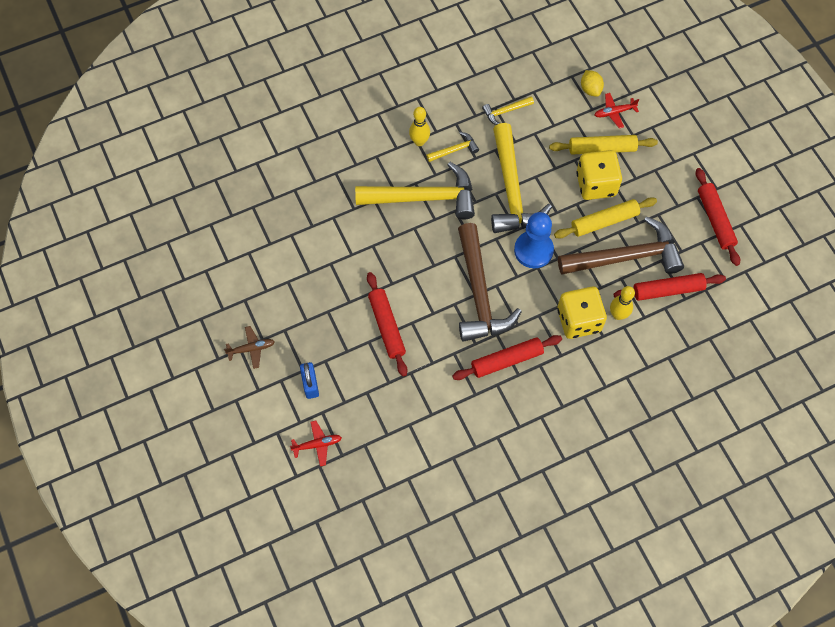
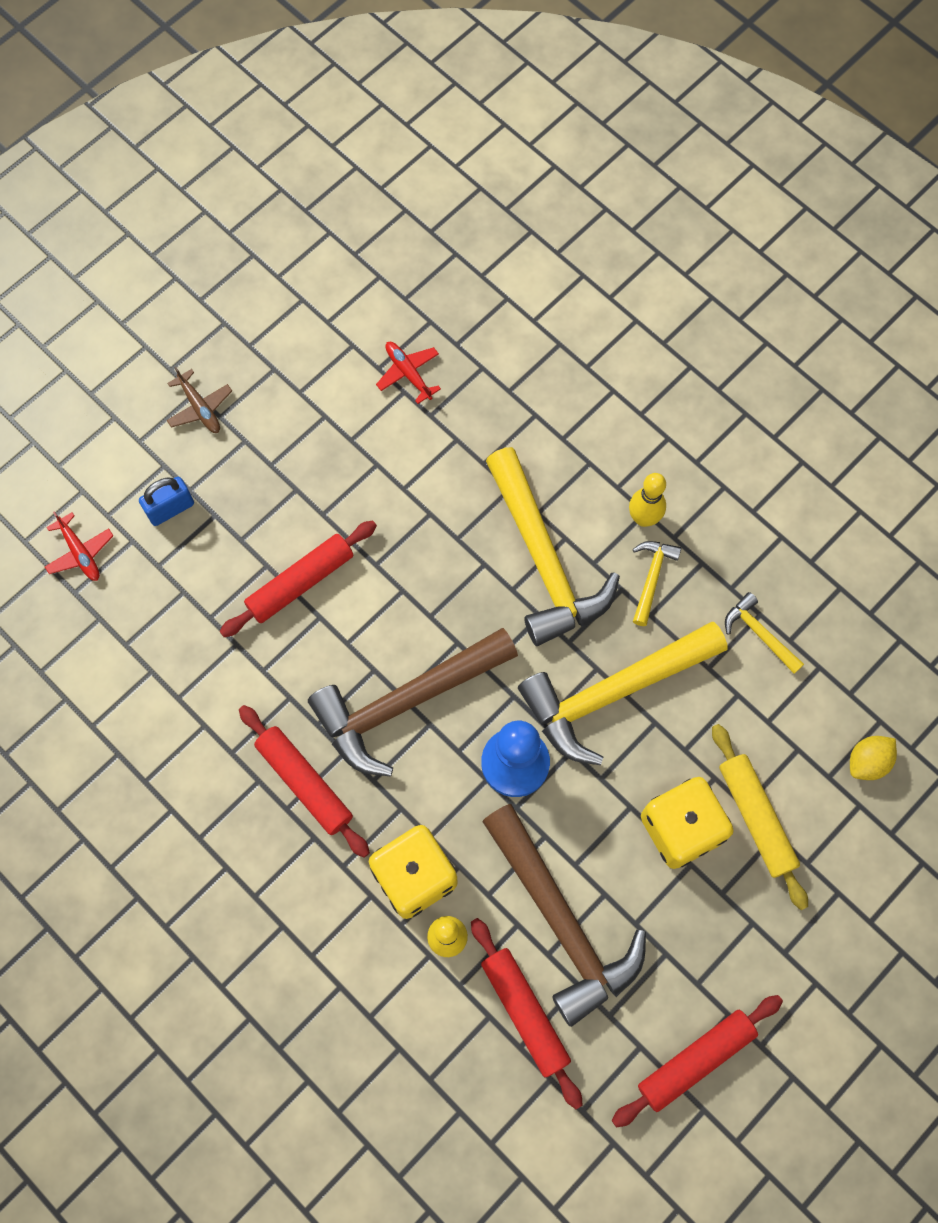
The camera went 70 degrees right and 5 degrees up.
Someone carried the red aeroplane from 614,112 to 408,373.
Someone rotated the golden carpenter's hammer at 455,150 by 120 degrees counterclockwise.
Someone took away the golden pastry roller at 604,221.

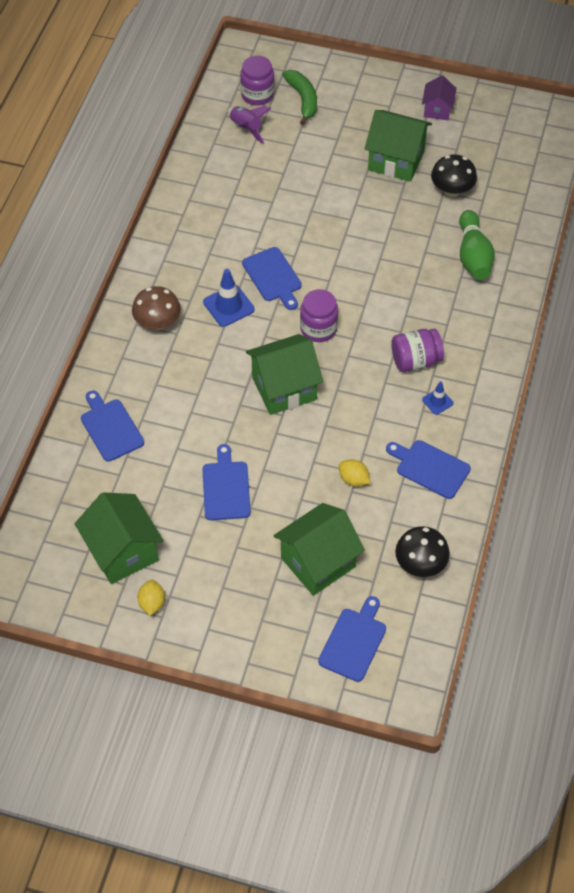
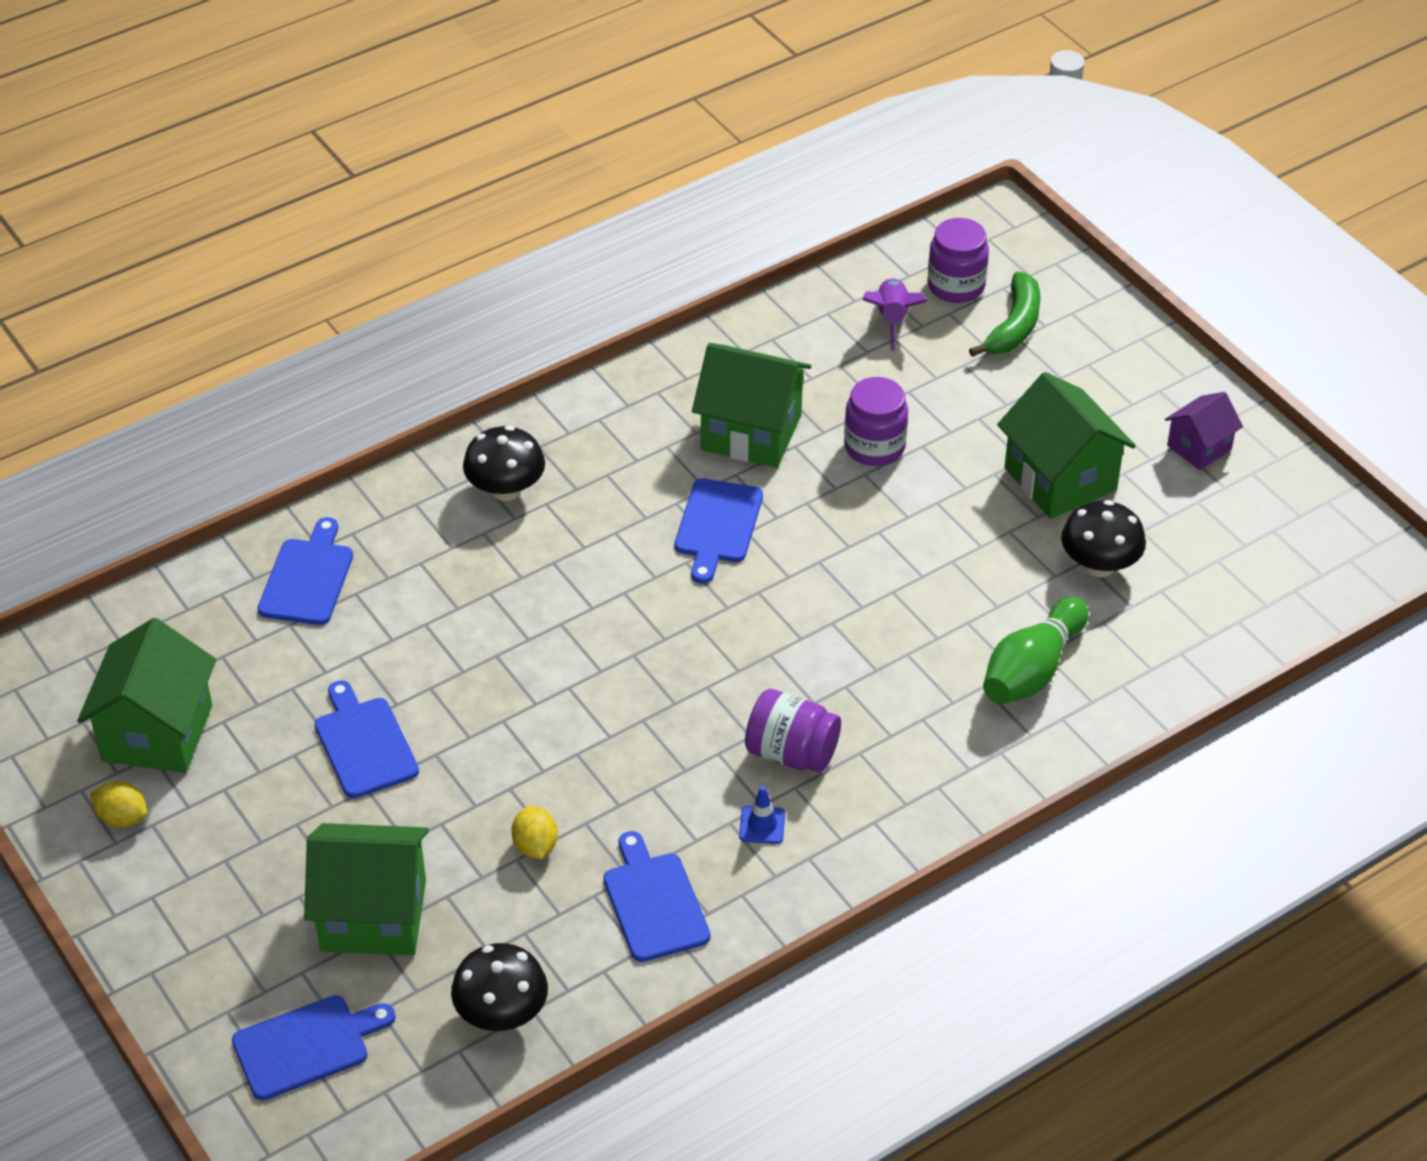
The camera went 40 degrees right and 10 degrees down.
Someone rotated the golden citrus fruit at 152,603 by 75 degrees clockwise.
Someone rotated the royal blue bread board at 226,487 by 60 degrees counterclockwise.
Someone repainted the brown mushroom at 157,322, which became the black mushroom at 506,490.
Someone carried the leaf-green cottage from 284,388 to 751,432.
Someone carried the royal purple jam jar from 318,329 to 874,447.
Someone took away the royal blue safety cone at 228,306.

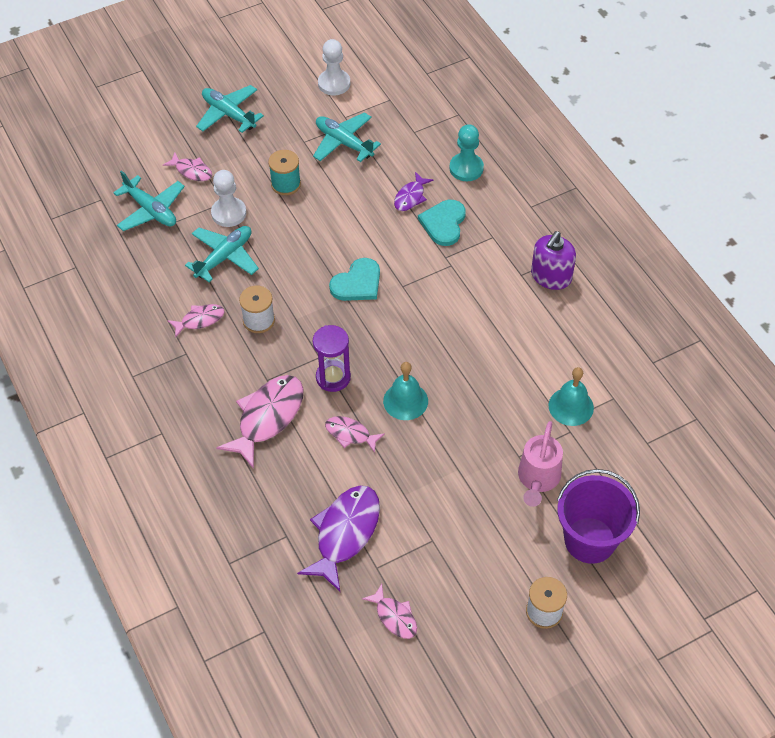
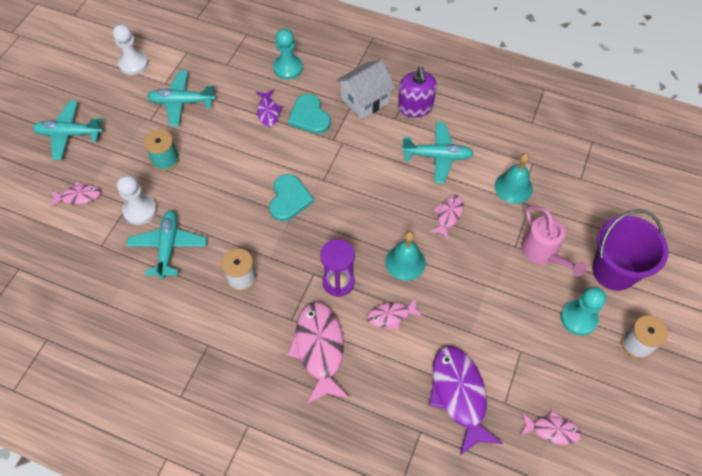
The camera went 40 degrees left and 5 degrees up.
Someone put down the white cottage at 365,100.
Someone carried the turquoise aeroplane from 151,210 to 437,156.
Someone carried the rosy fish figure from 200,320 to 448,215.
Someone put down the turquoise chess pawn at 578,318.

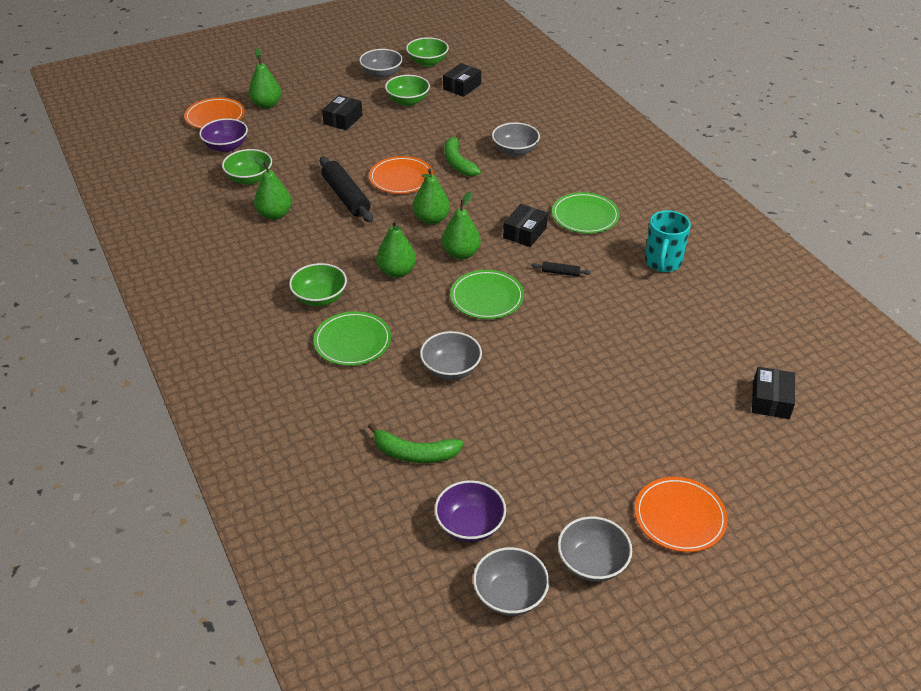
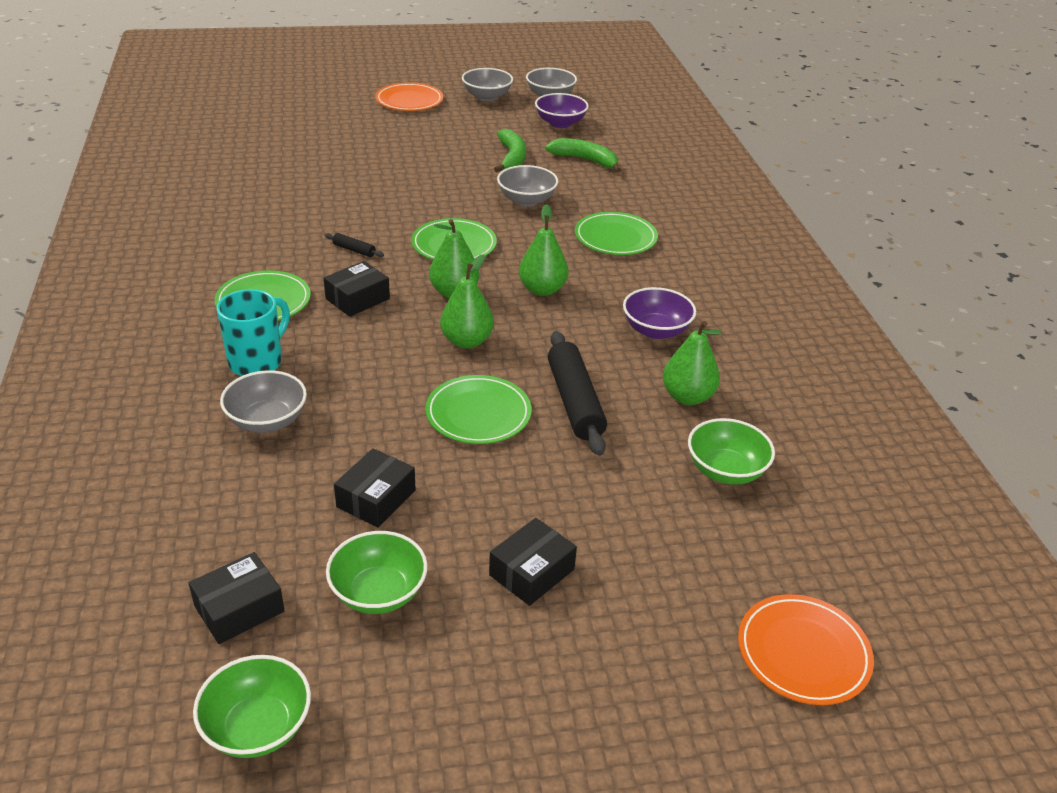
The camera went 165 degrees left and 5 degrees down.
Someone carried the turquoise coffee mug from 662,263 to 257,362.
Someone carried the black package from 771,400 to 376,498.
Someone repainted the bright orange dinner plate at 401,178, which became the leaf-green dinner plate at 478,414.
Someone carried the leaf-green toy banana from 458,162 to 512,158.
Someone carried the royal purple serving bowl from 226,147 to 656,330.
Someone took away the leaf-green pear at 266,105.
Someone took away the leaf-green serving bowl at 320,298.
Someone took away the gray serving bowl at 381,74.

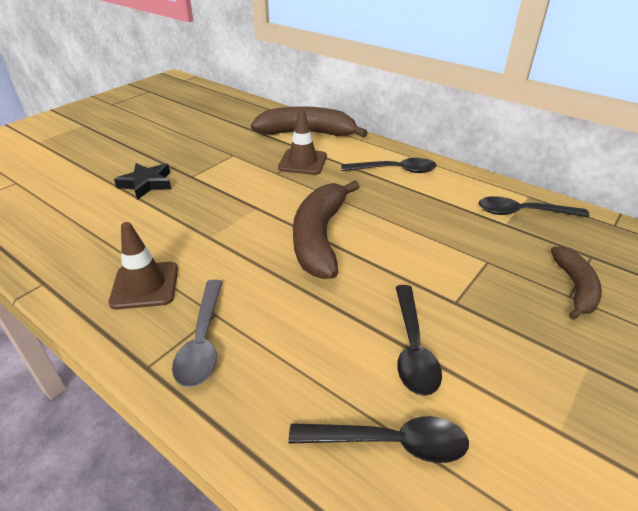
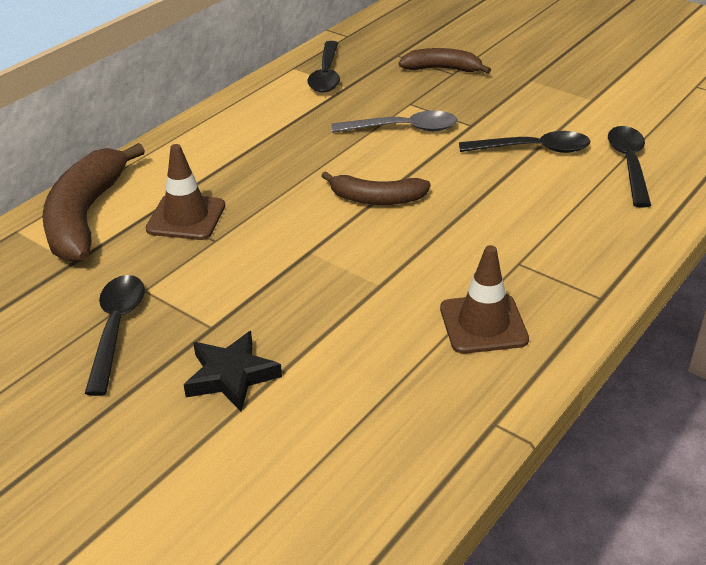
The camera went 90 degrees left and 0 degrees up.
Someone carried the black spoon from 395,170 to 116,329.
Someone scaled the brown toy banana at 320,237 by 0.59.
Someone carried the gray spoon from 202,341 to 403,129.

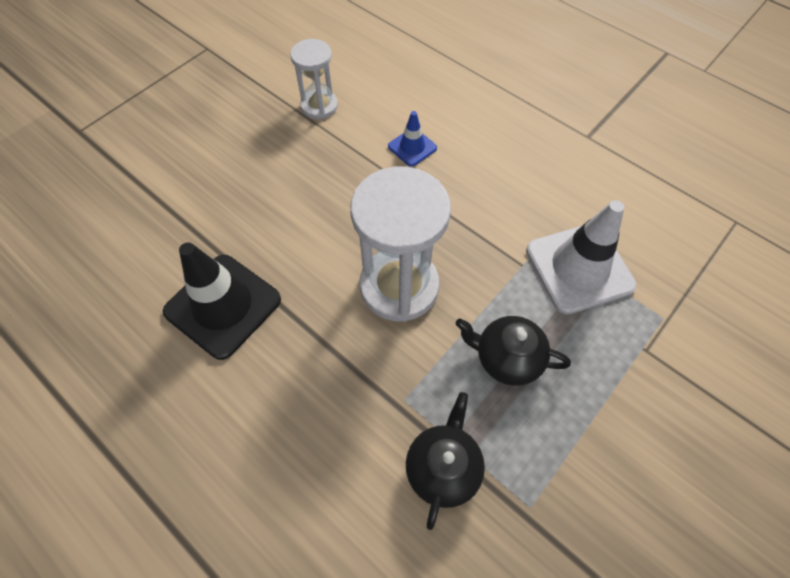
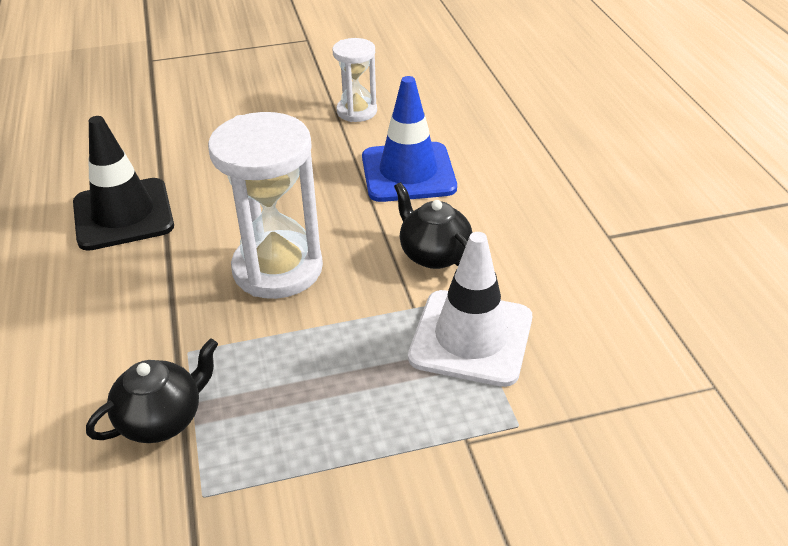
The camera went 35 degrees right and 20 degrees down.
Someone scaled the royal blue safety cone at 412,147 by 1.99.
Someone carried the black tea pot from 506,358 to 434,254.

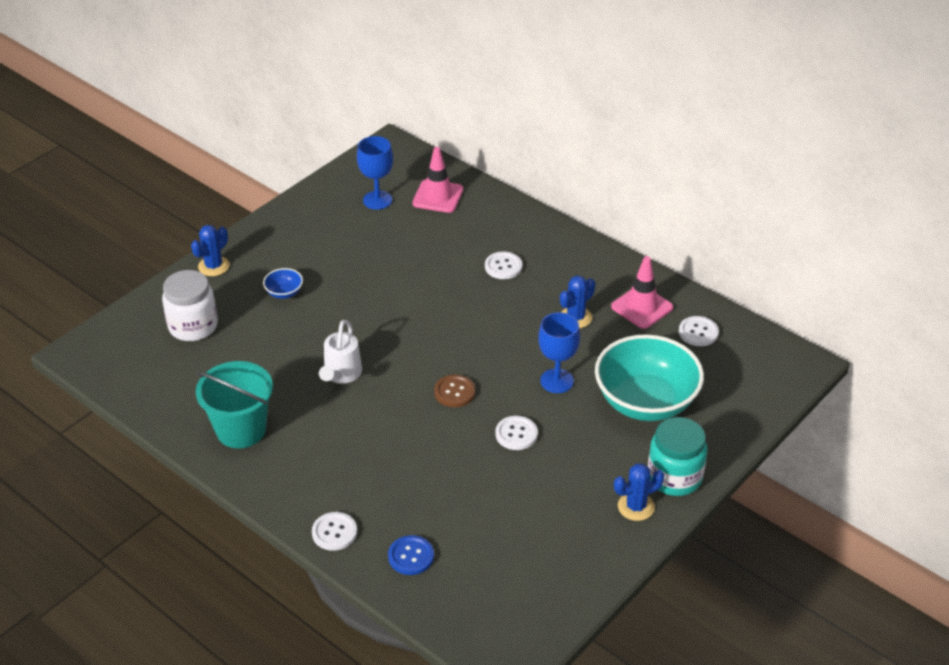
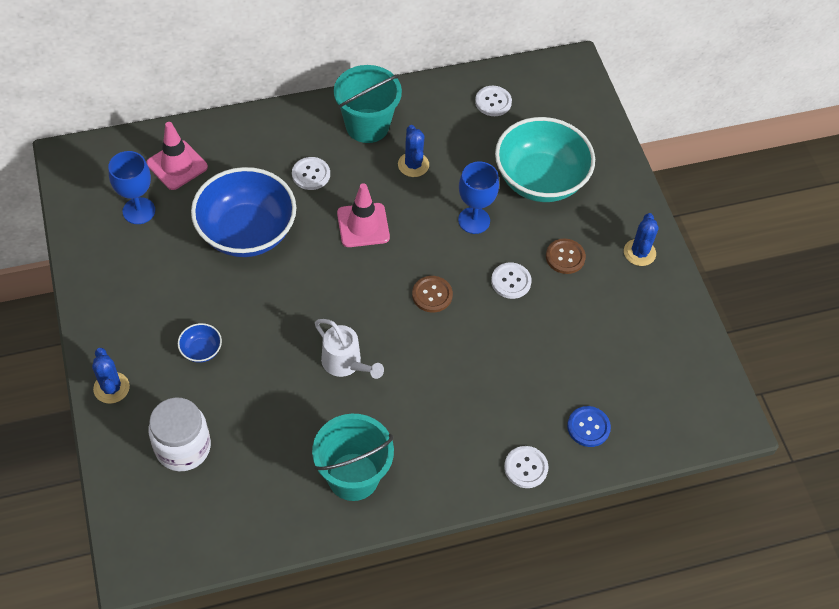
The camera went 60 degrees left and 15 degrees up.
Someone put down the royal blue serving bowl at 247,232.
Someone put down the turquoise bucket at 367,126.
Someone carried the rosy safety cone from 642,307 to 363,225.
Someone put down the brown button at 565,257.
Someone took away the turquoise jam jar at 674,477.

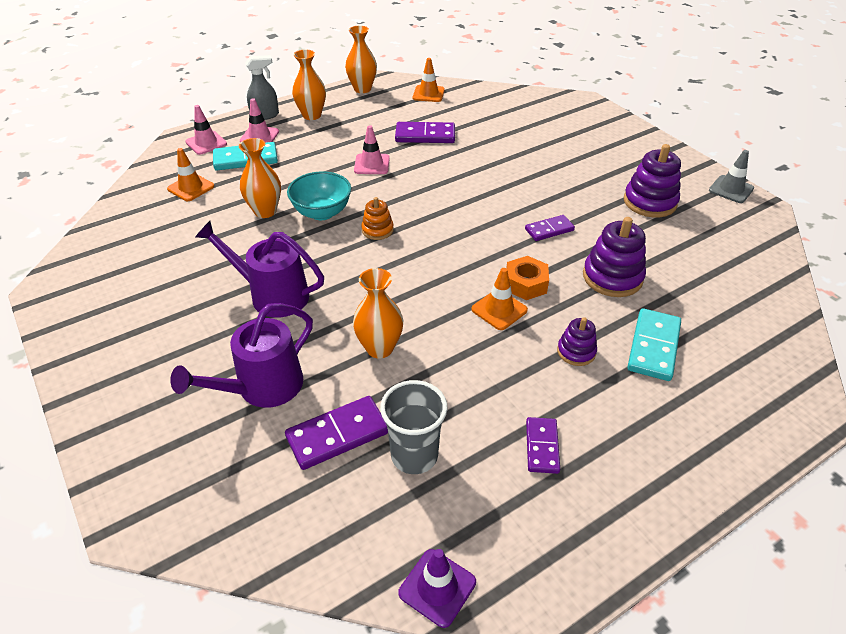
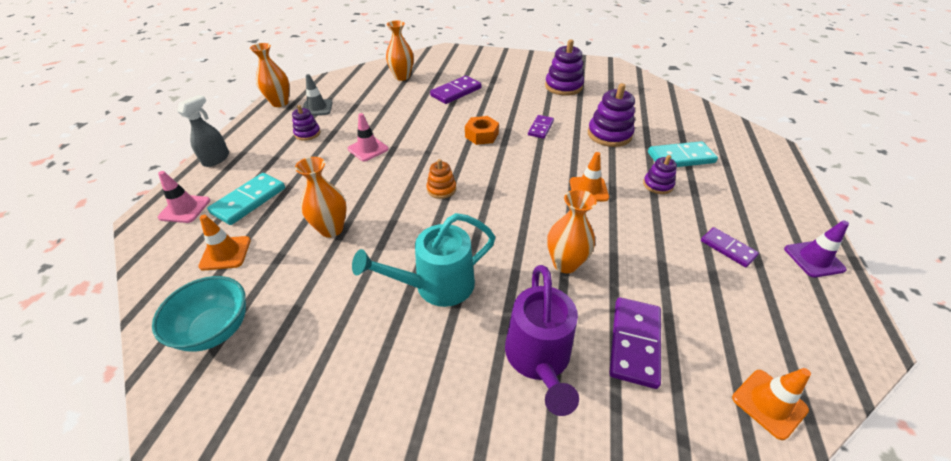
The camera went 45 degrees left and 0 degrees up.
Someone carried the turquoise serving bowl from 322,212 to 216,329.
Someone put down the royal purple ring stacker at 307,133.
Someone carried the gray safety cone from 731,189 to 317,108.
Someone repainted the royal purple sprinkling can at 272,295, which became the turquoise sprinkling can at 436,286.
Someone carried the bright orange tall vase from 312,115 to 402,77.
Someone carried the royal purple domino piece from 425,135 to 456,92.
Someone carried the bright orange hexagon nut from 525,284 to 481,135.
Someone rotated the turquoise domino piece at 653,346 by 75 degrees counterclockwise.
Someone carried the bright orange safety cone from 428,94 to 769,403.
Someone carried the royal purple safety cone from 437,587 to 813,259.
Someone took away the rosy safety cone at 259,136.
Someone took away the gray tumbler at 414,455.

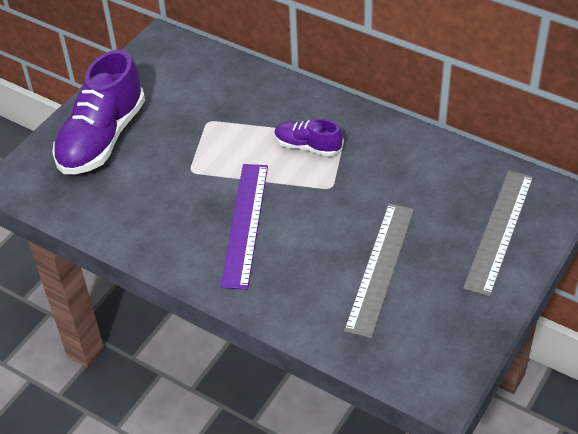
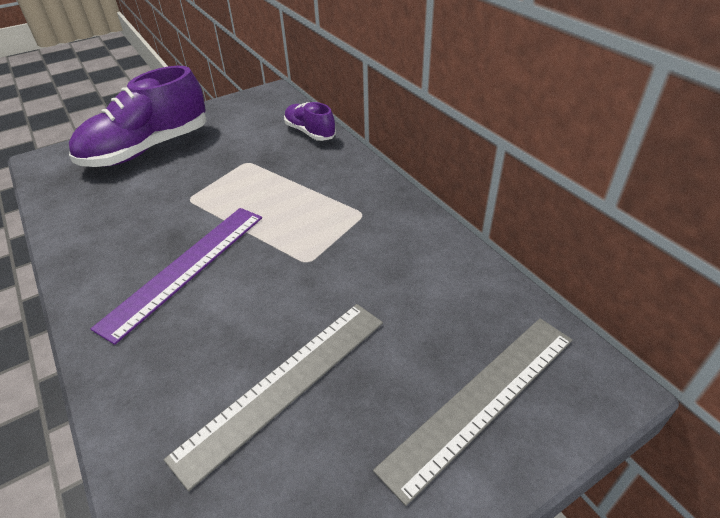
The camera went 25 degrees right and 5 degrees down.
Someone carried the royal purple sneaker from 307,146 to 310,132.

